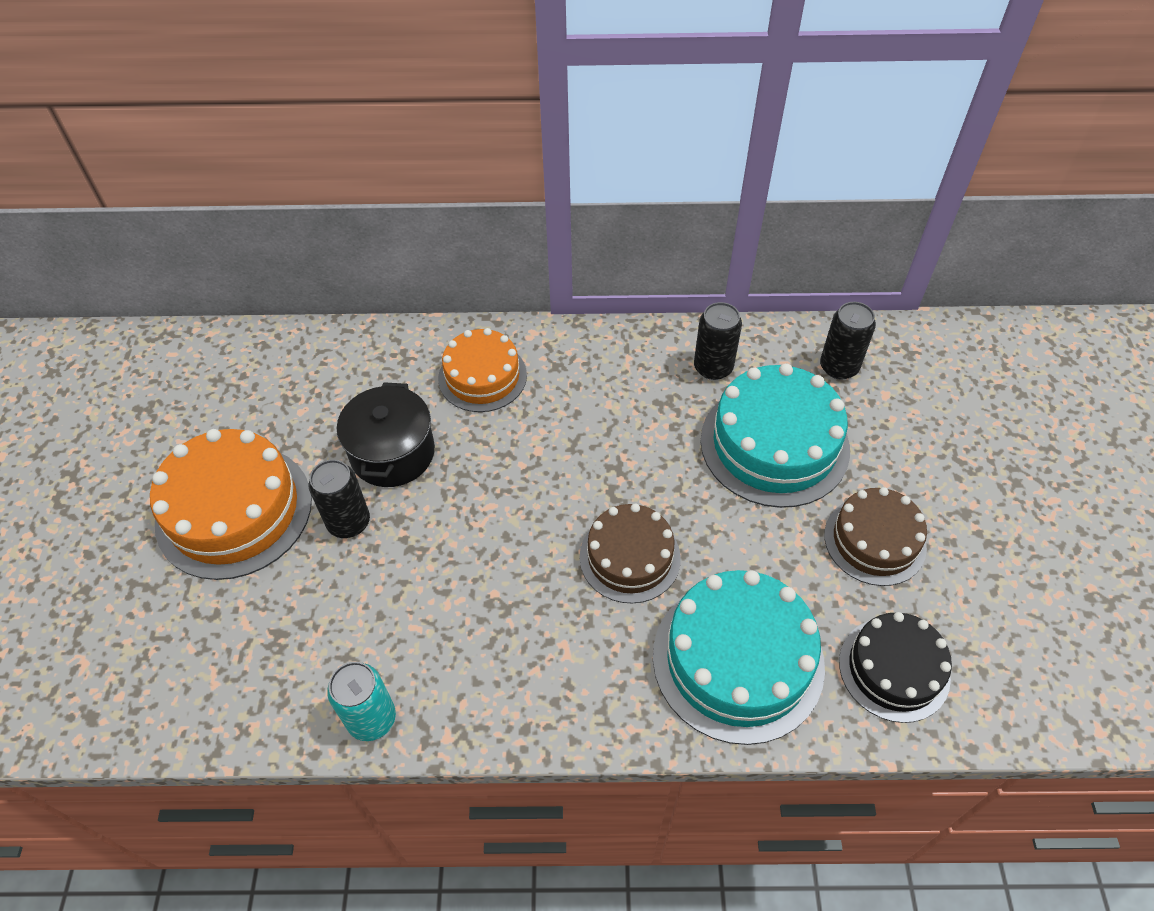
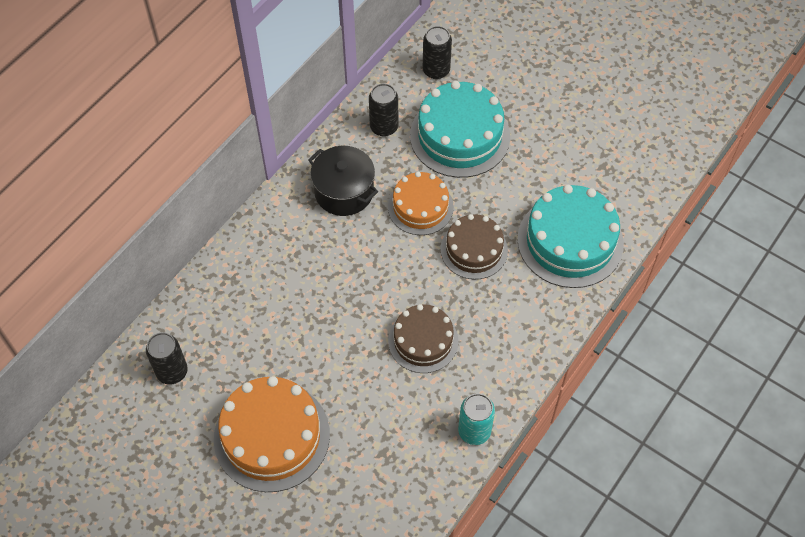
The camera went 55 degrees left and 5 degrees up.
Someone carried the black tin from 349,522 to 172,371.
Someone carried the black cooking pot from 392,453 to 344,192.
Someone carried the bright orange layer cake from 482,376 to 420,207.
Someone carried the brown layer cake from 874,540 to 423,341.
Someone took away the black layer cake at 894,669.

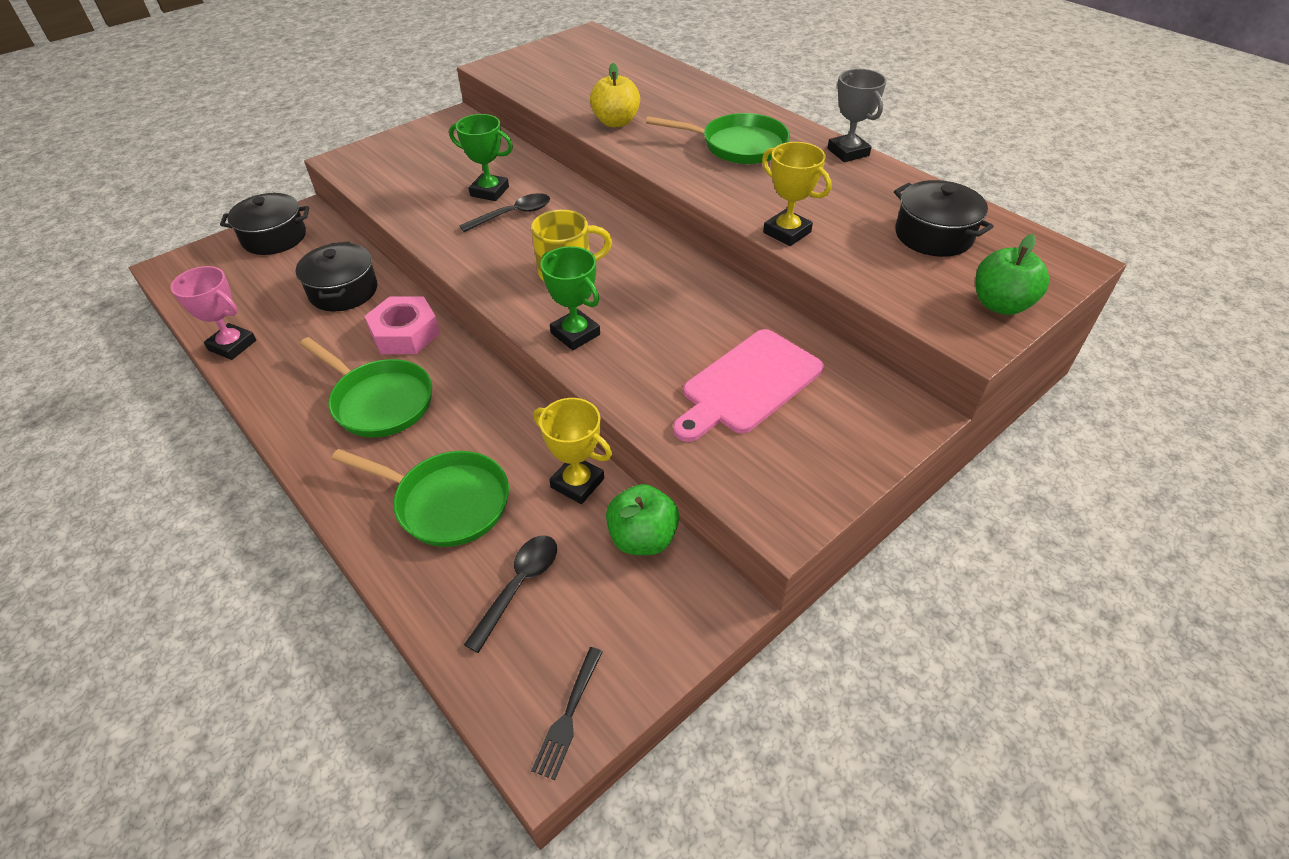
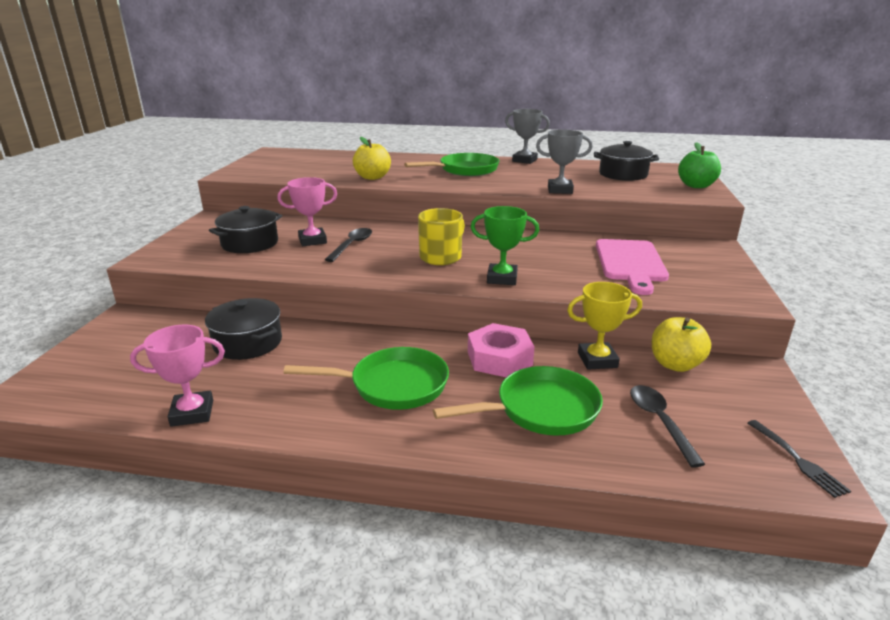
The camera went 40 degrees left and 20 degrees down.
Someone carried the black cooking pot from 274,237 to 250,243.
Someone repainted the leaf-green award cup at 489,191, which became the rosy award cup at 312,240.
Someone carried the rosy hexagon nut from 405,333 to 499,358.
Someone repainted the golden award cup at 787,232, which became the gray award cup at 560,190.
Someone repainted the leaf-green apple at 642,538, which became the golden apple at 675,364.

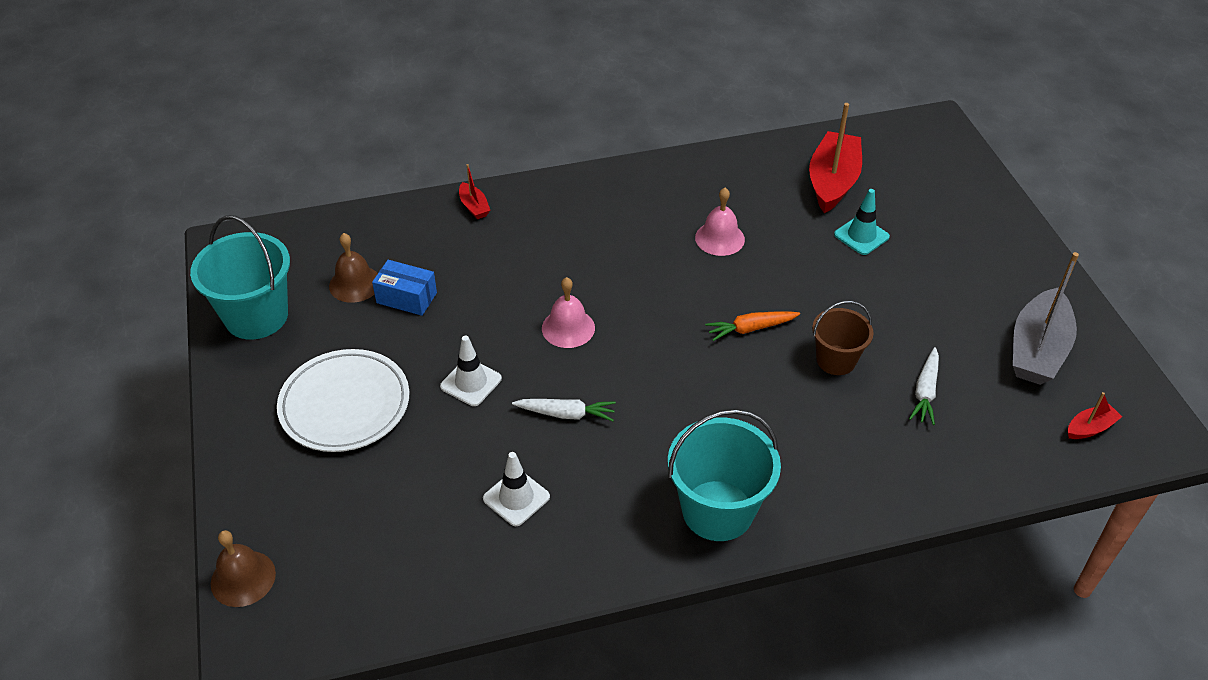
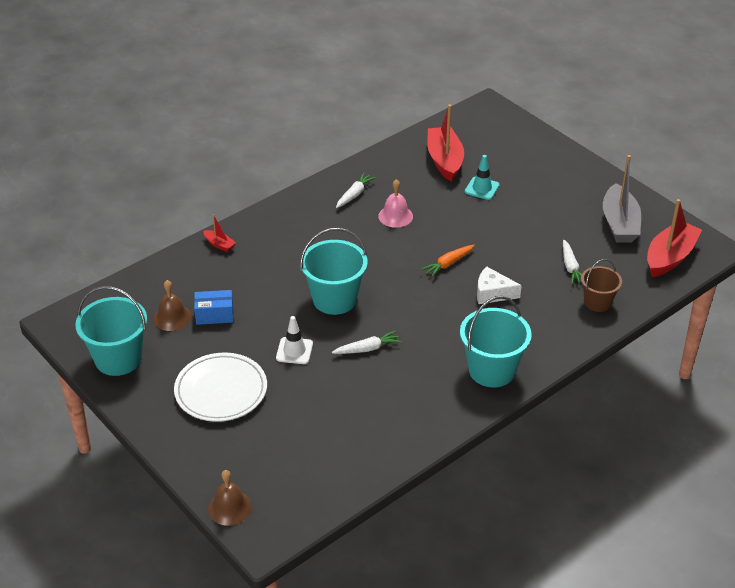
The camera went 25 degrees left and 5 degrees down.
Someone swapped the rosy school bell at 568,328 for the turquoise bucket at 334,299.
Someone put down the white toy carrot at 354,194.
Someone put down the white cheese at 492,293.
Someone carried the brown bucket from 836,360 to 597,302.
Someone scaled the red boat at 1090,428 by 2.15.
Someone took away the white safety cone at 516,498.

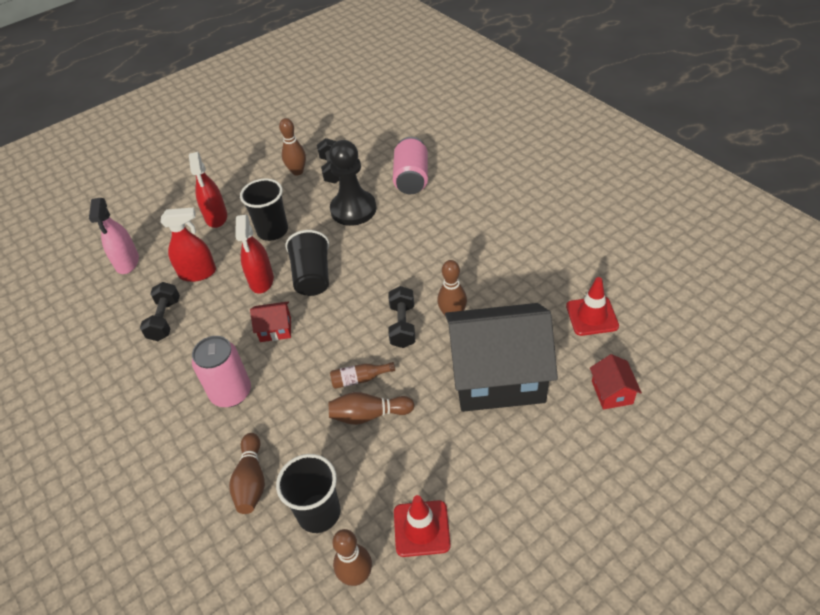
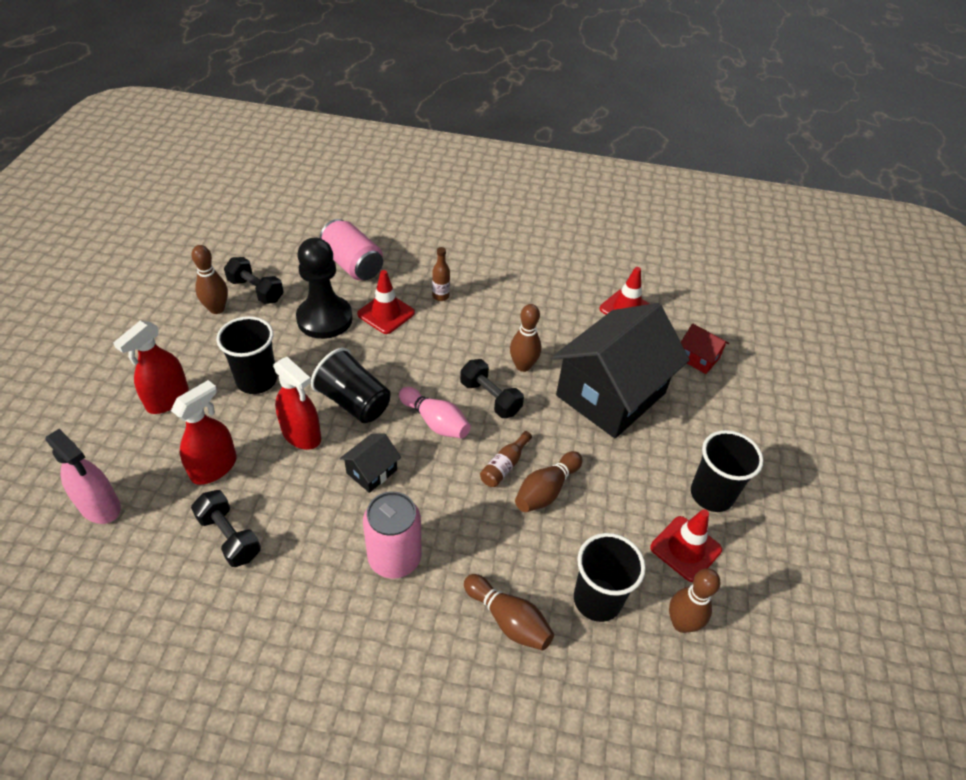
The camera went 50 degrees left and 0 degrees up.
Someone rotated the red spray bottle at 216,217 by 90 degrees clockwise.
Someone repainted the red cottage at 275,329, which became the black cottage at 371,471.
Someone put down the red safety cone at 386,313.
Someone put down the rosy bowling pin at 435,422.
Someone put down the brown drink bottle at 440,296.
Someone put down the black tumbler at 711,494.

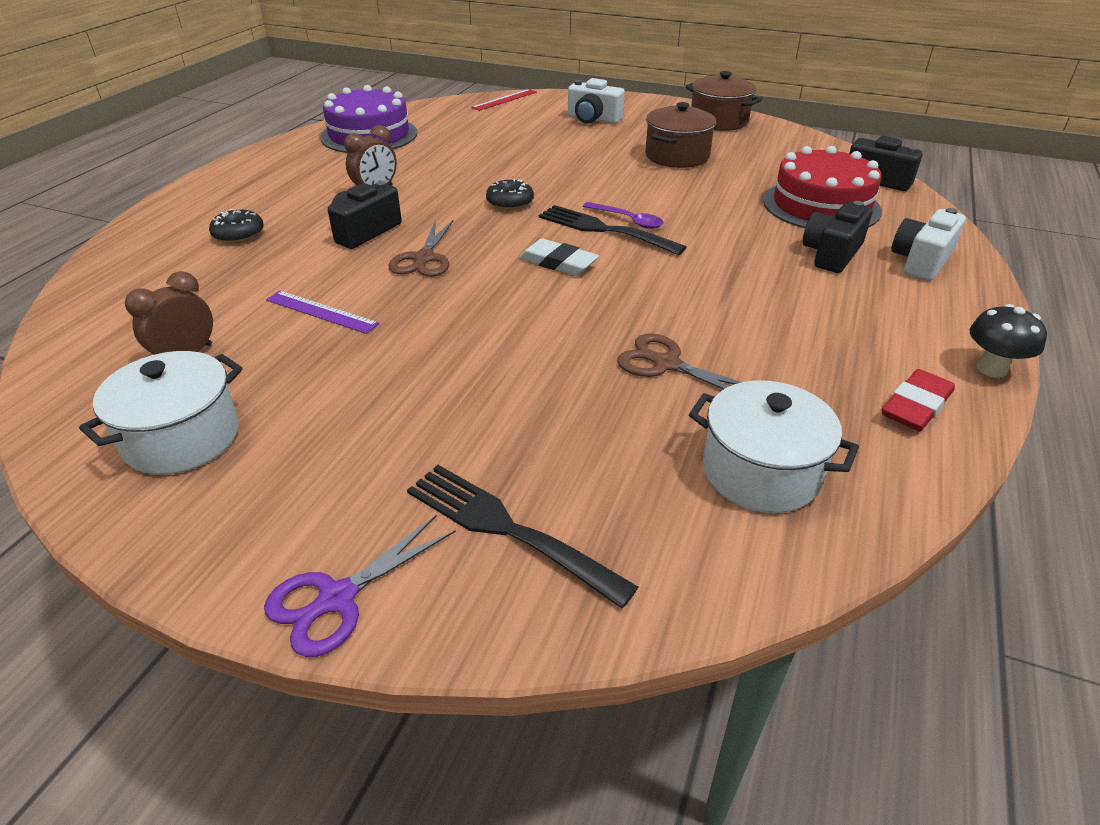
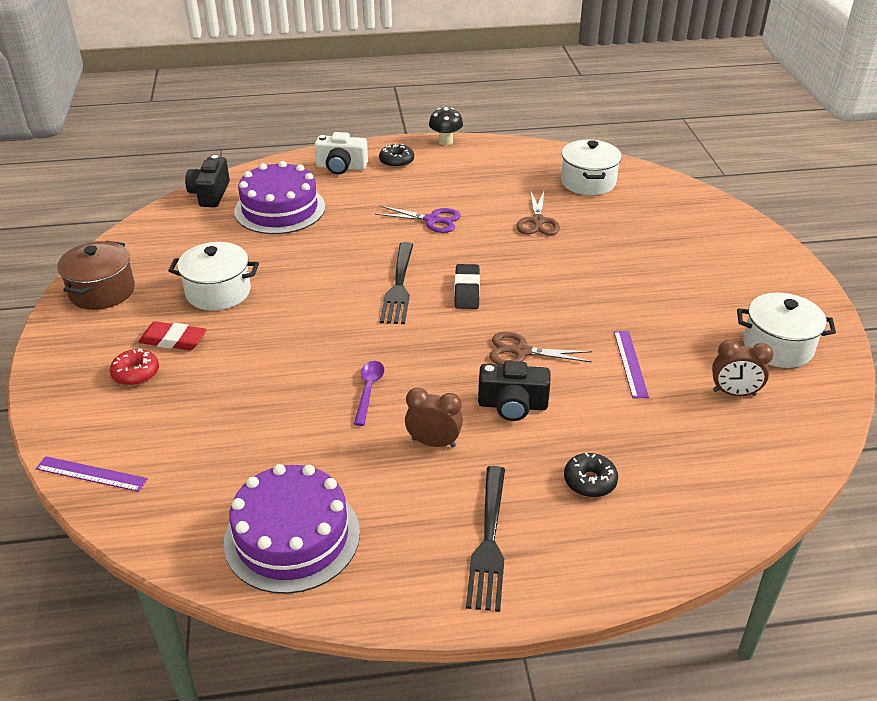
The camera went 120 degrees left and 0 degrees up.
Someone repainted the red measuring stick at 504,100, which became the royal purple measuring stick at 91,474.
Someone swapped the white photo camera at 593,119 for the red glazed donut at 136,373.
Someone carried the red pencil eraser from 916,406 to 173,340.
Someone repainted the brown cooking pot at 677,156, which became the white cooking pot at 218,292.
Someone repainted the red layer cake at 821,205, which became the royal purple layer cake at 280,209.
Someone carried the royal purple spoon from 628,220 to 369,390.
Someone carried the royal purple pair of scissors from 336,599 to 432,220.
Someone carried the black glazed donut from 510,202 to 396,161.
Someone repainted the white pencil eraser at 558,263, which became the black pencil eraser at 467,290.
Someone carried the black table fork from 508,529 to 489,542.
Someone rotated the brown pair of scissors at 424,259 by 150 degrees counterclockwise.
Someone took away the black photo camera at 831,254.

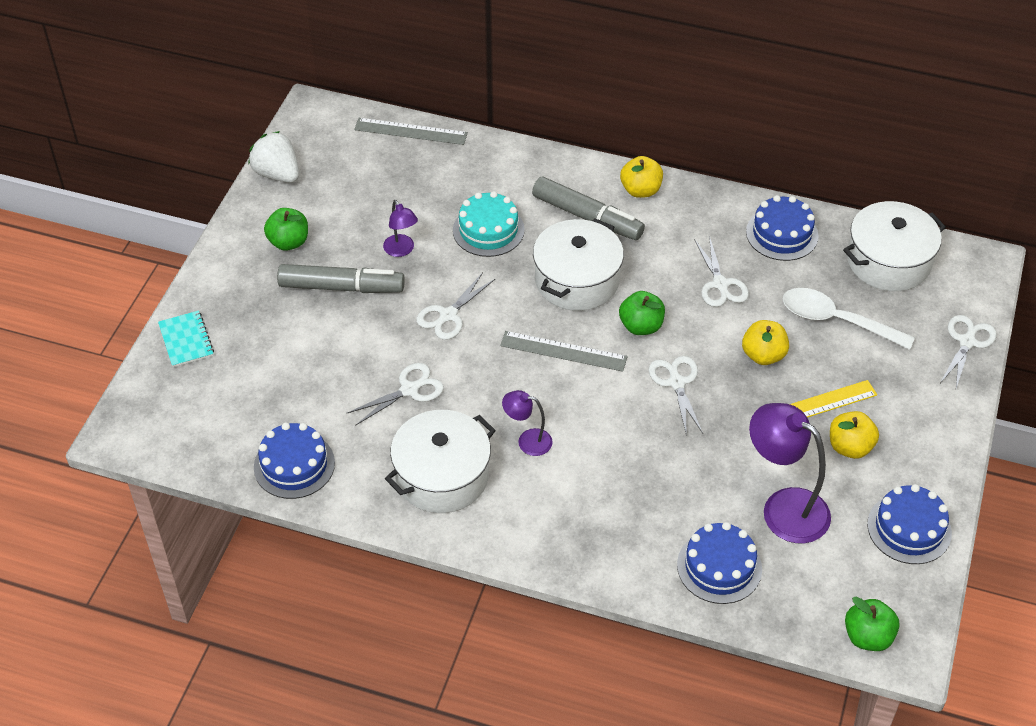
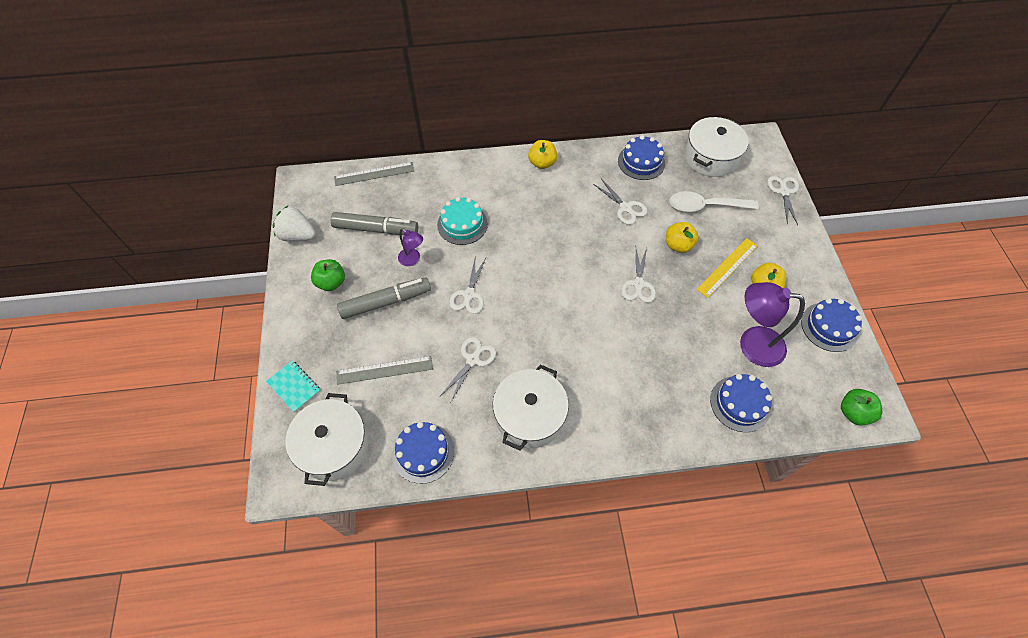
The camera went 25 degrees left and 10 degrees up.
Someone carried the white cooking pot from 577,280 to 334,446.
Someone carried the gray marker pen from 587,217 to 376,229.
Someone carried the gray measuring stick from 563,351 to 384,370.
Someone rotated the white pair of scissors at 676,382 by 135 degrees counterclockwise.
Someone took away the royal purple desk lamp at 527,441.
Someone took away the leaf-green apple at 641,326.

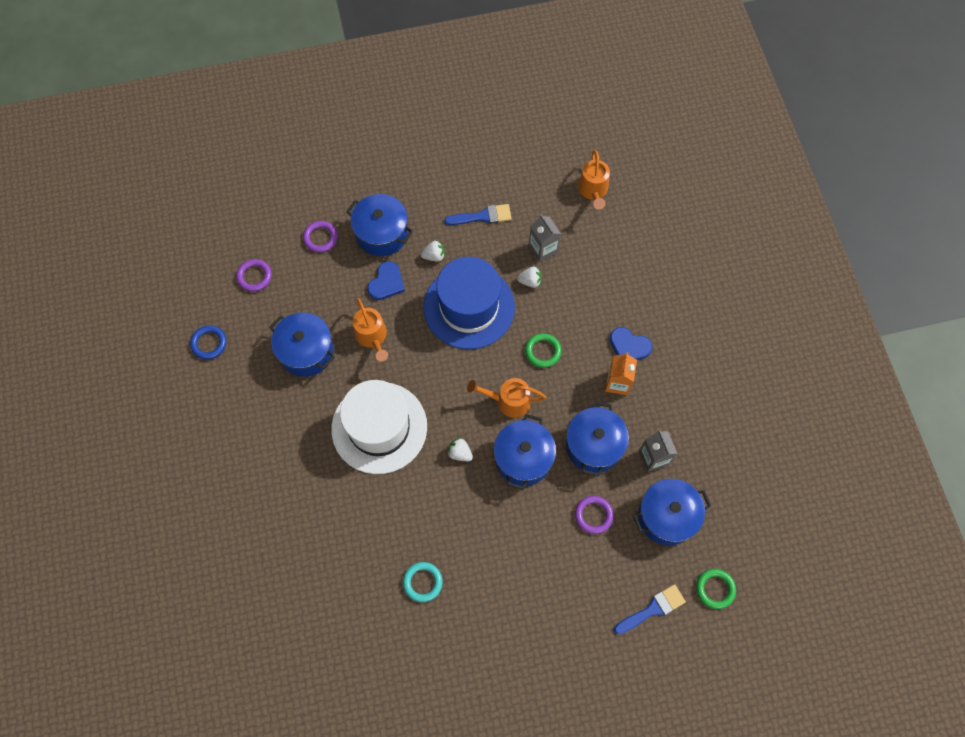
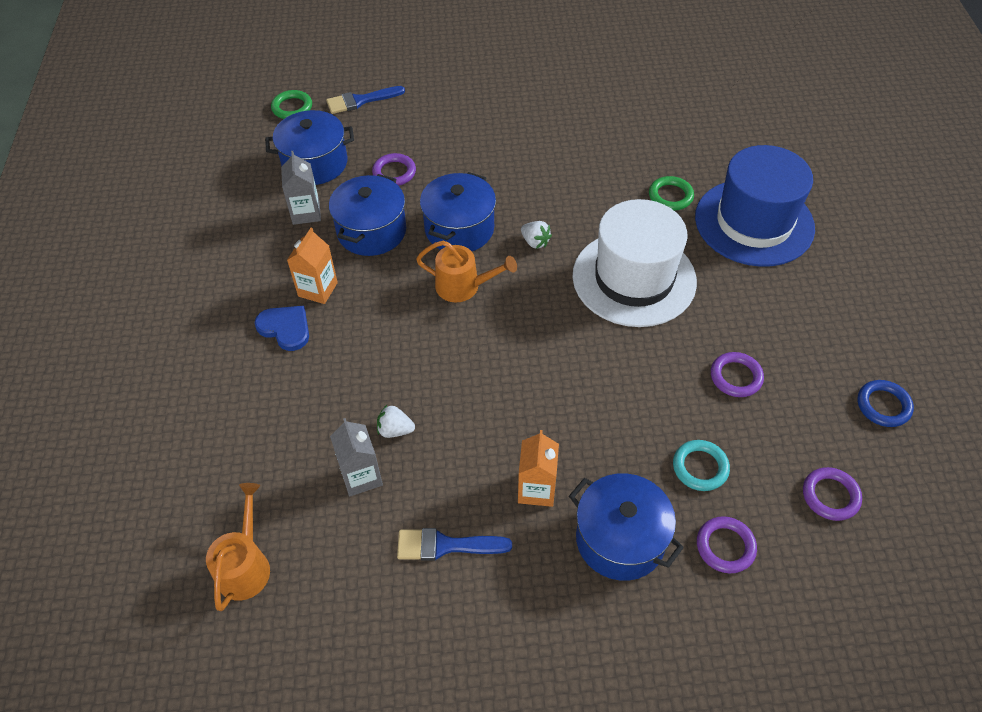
The camera went 170 degrees left and 15 degrees down.
Someone swapped the white toy strawberry at 434,256 for the bright orange carton at 536,489.
Someone carried the leaf-green hoop from 543,351 to 670,196.
Someone carried the turquoise hoop from 422,582 to 700,467.
Someone carried the royal blue top hat from 469,307 to 754,222.
Someone swapped the royal blue cooking pot at 306,351 for the royal purple hoop at 736,377.
Someone took away the bright orange sprinkling can at 372,337.
Someone took away the royal blue heart at 386,282.

